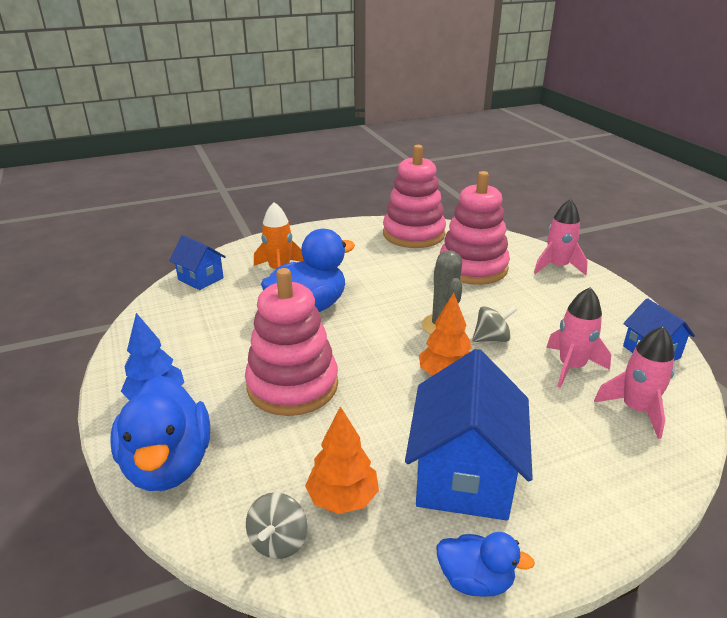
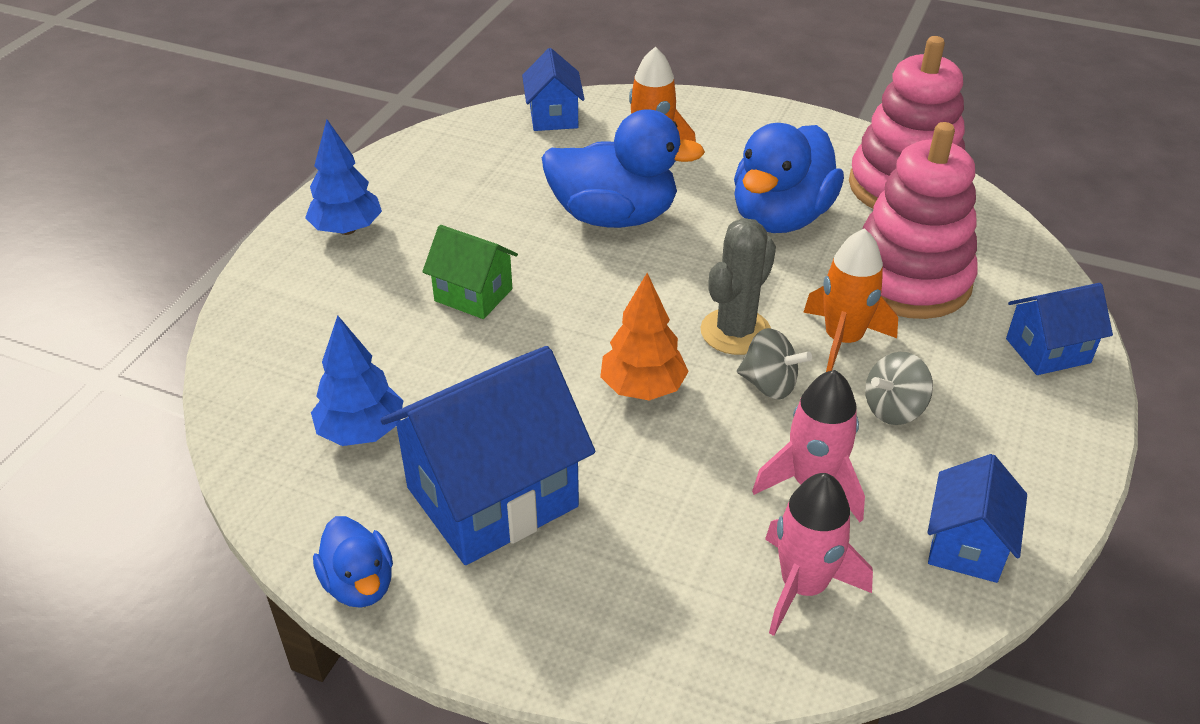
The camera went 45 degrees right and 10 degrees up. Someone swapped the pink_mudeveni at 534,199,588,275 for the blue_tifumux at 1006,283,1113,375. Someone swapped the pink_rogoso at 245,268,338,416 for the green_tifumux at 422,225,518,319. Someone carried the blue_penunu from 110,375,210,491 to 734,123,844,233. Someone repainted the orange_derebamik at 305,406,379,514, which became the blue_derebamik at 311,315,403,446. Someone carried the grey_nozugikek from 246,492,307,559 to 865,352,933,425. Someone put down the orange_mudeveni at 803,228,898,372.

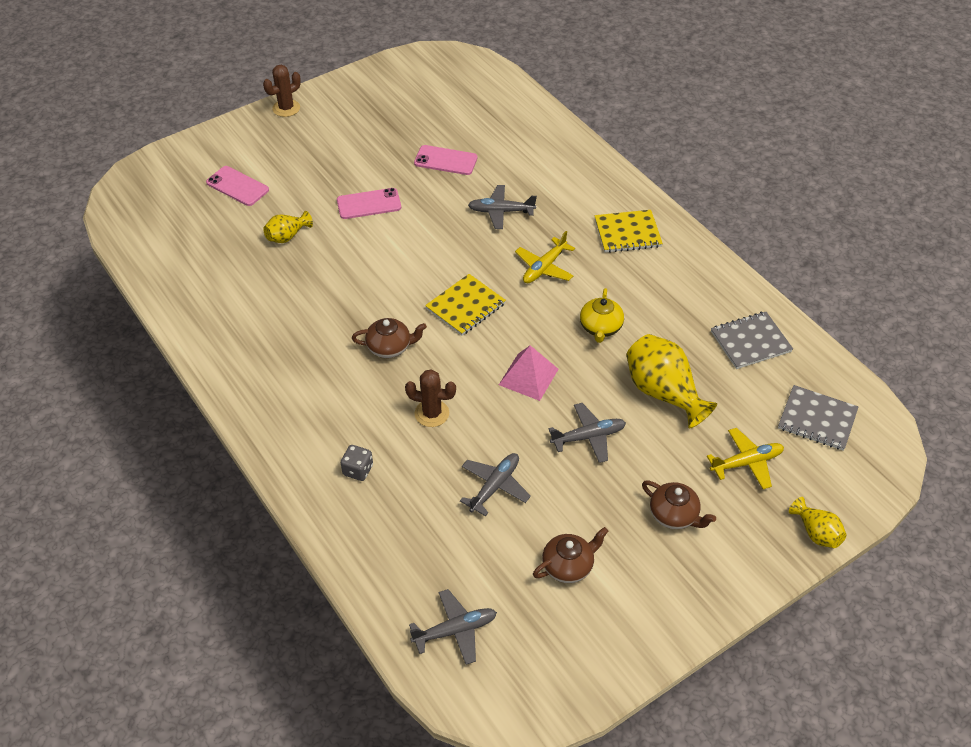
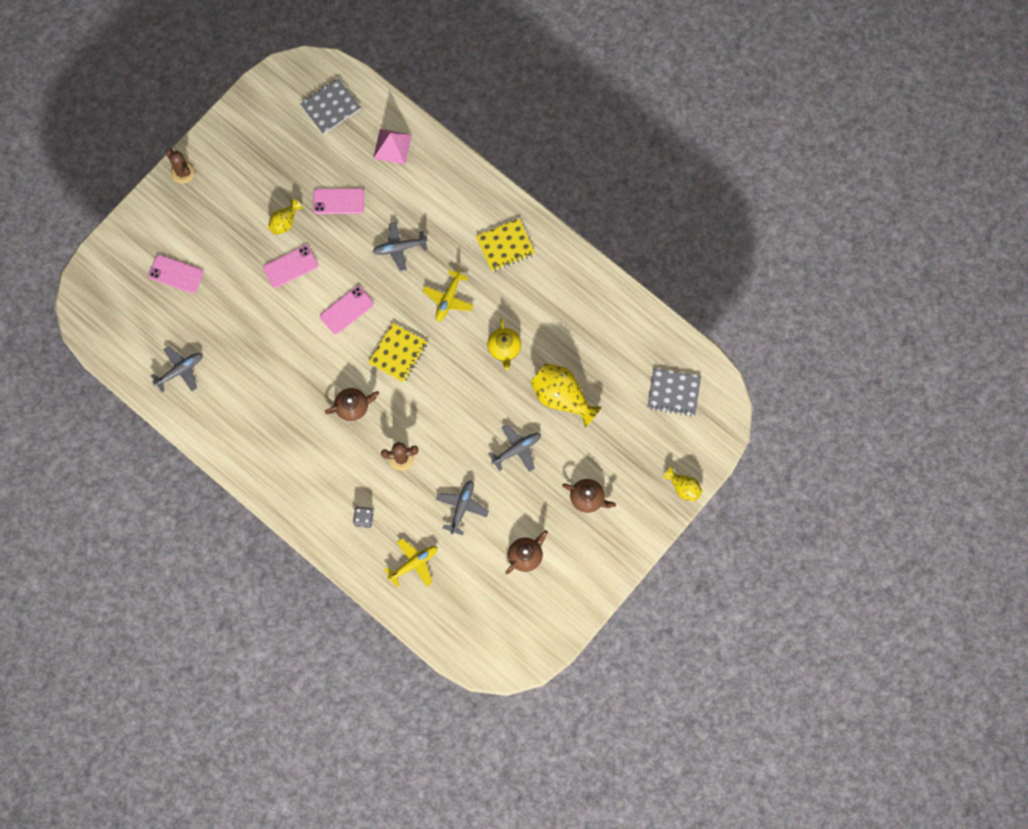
The camera went 15 degrees left and 25 degrees up. Someone rotated the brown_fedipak at 263,65,301,117 by 75 degrees counterclockwise. Someone carried the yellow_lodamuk from 263,211,313,243 to 268,199,303,235. Someone carried the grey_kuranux from 711,312,793,369 to 300,78,361,134. Someone carried the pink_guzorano from 499,345,559,401 to 373,129,412,165. Someone carried the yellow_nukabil from 707,428,784,489 to 384,538,437,587. Someone carried the grey_nukabil from 409,589,497,665 to 150,346,203,392. Someone put down the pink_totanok at 320,286,374,334.

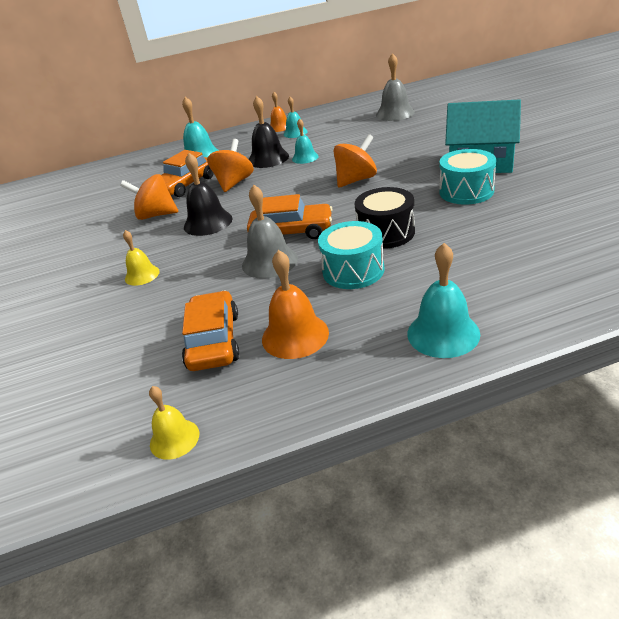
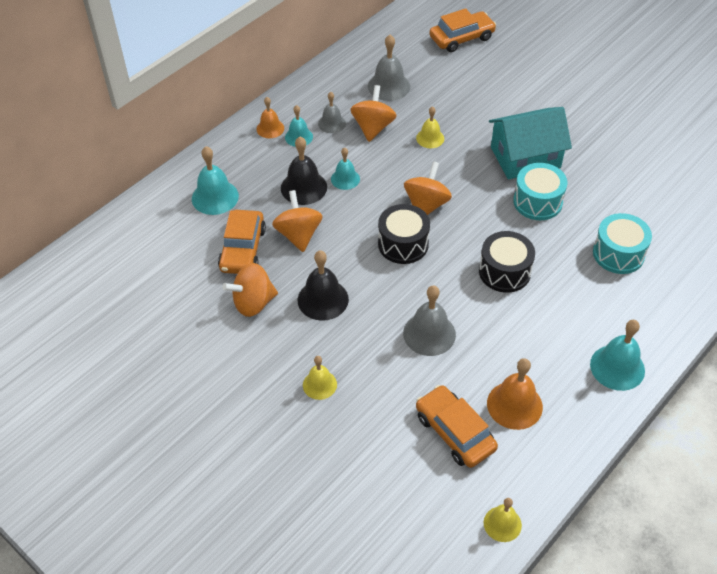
The camera went 35 degrees left and 15 degrees up. Someone carried the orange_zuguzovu from 247,194,333,239 to 429,8,496,52. Someone carried the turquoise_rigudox from 318,221,385,289 to 593,213,652,274. Someone put down the orange_nozugikek at 351,85,396,142. Someone put down the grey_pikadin at 318,92,346,133. Someone put down the yellow_pikadin at 416,106,444,148. Someone put down the black_rigudox at 378,204,430,264.

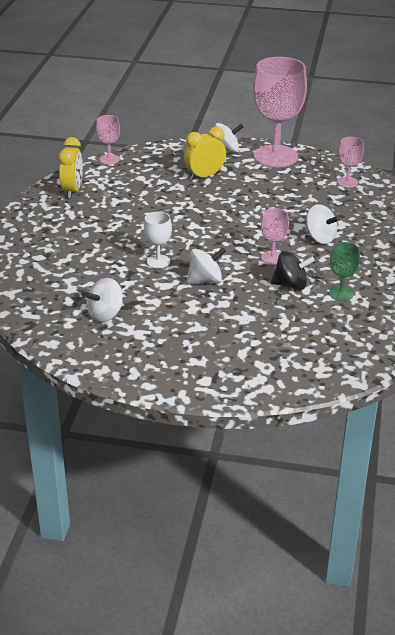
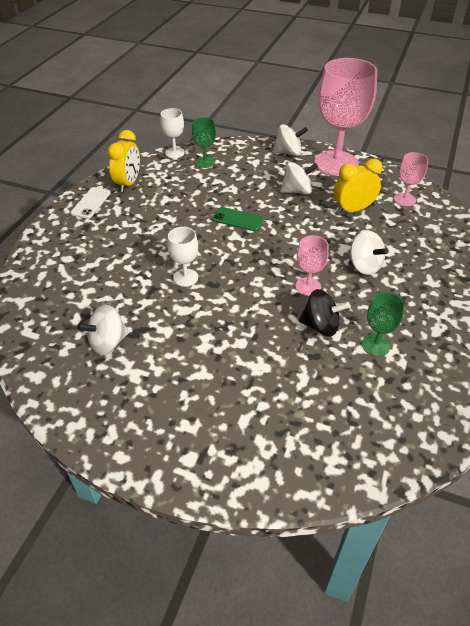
The camera went 10 degrees right and 10 degrees up. Someone repainted the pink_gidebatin at 96,115,120,165, which became the white_gidebatin at 160,108,185,158. Someone carried the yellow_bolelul from 184,127,226,180 to 334,159,382,214. Someone carried the white_nozugikek from 187,248,226,284 to 280,162,318,194. Someone put down the green_gidebatin at 192,117,216,168. Someone put down the white_totanok at 70,187,111,219. Someone put down the green_totanok at 212,207,264,231.

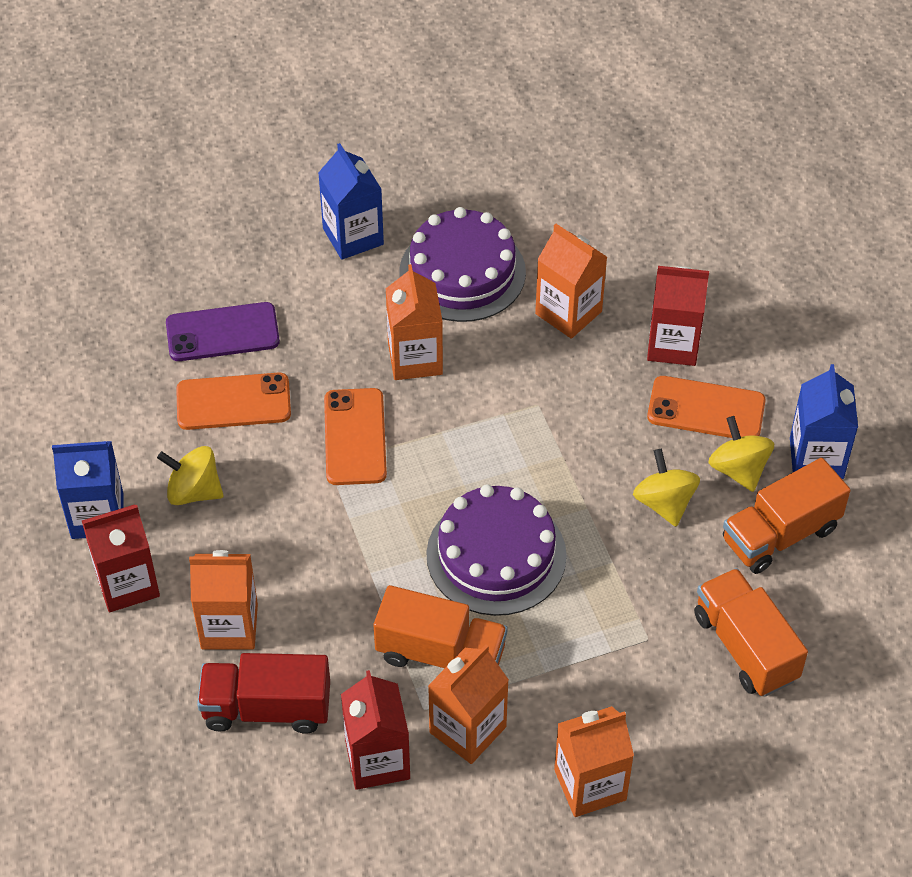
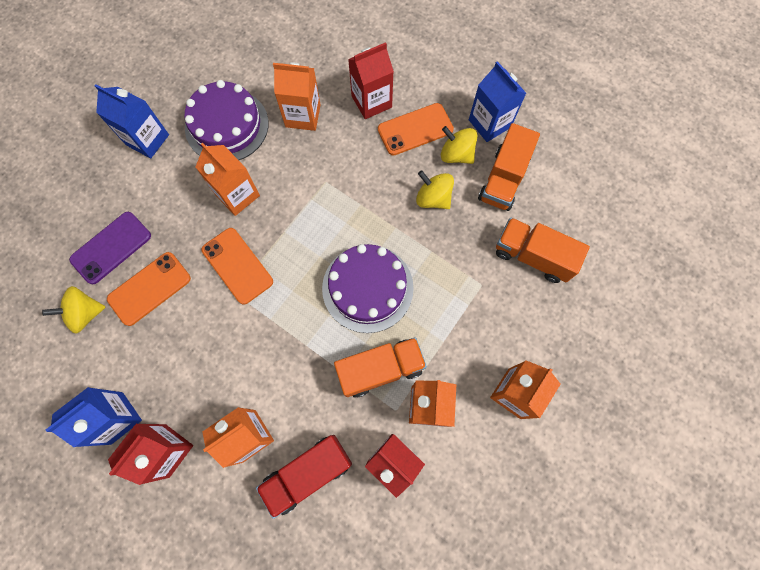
The camera went 35 degrees left and 20 degrees up. Someone carried the yellow_nozugikek from 157,446,224,505 to 42,286,105,334.

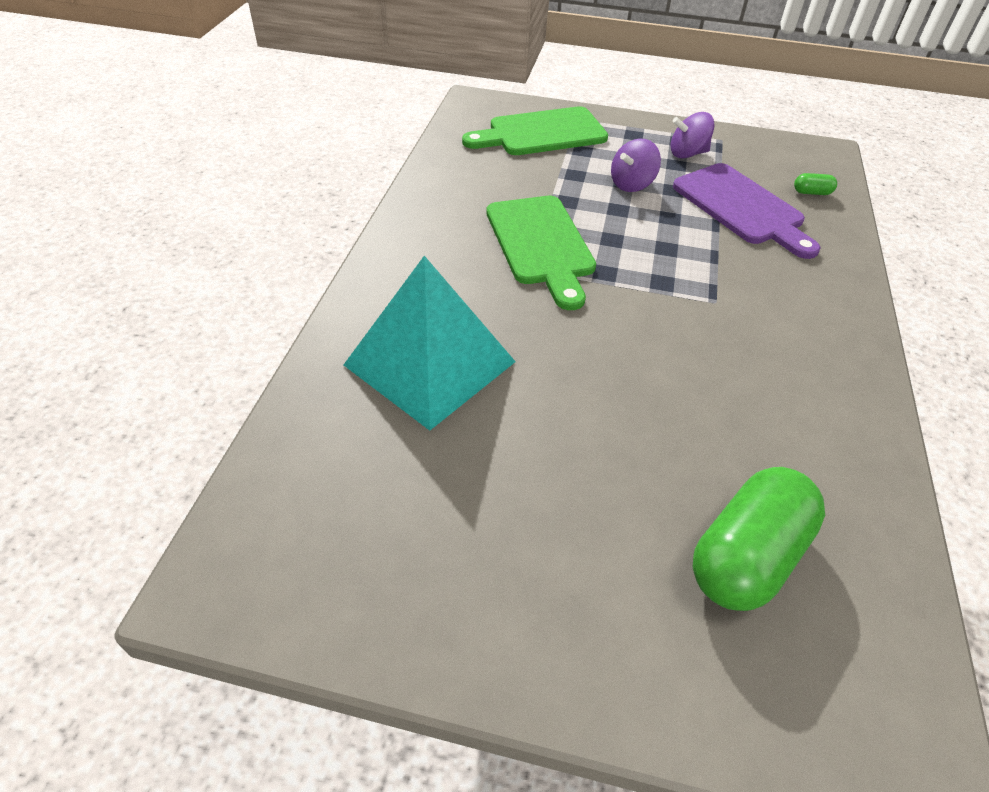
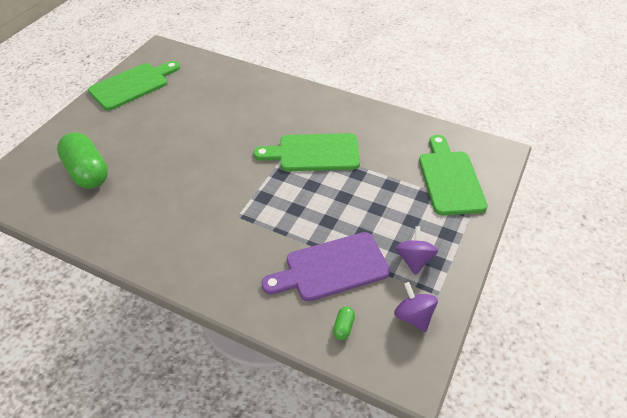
The camera went 105 degrees right and 0 degrees up. Someone carried the purple_nozugikek from 611,138,661,192 to 394,282,438,332. Someone took away the turquoise_guzorano at 344,256,516,431. Someone put down the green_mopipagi at 88,61,180,110.

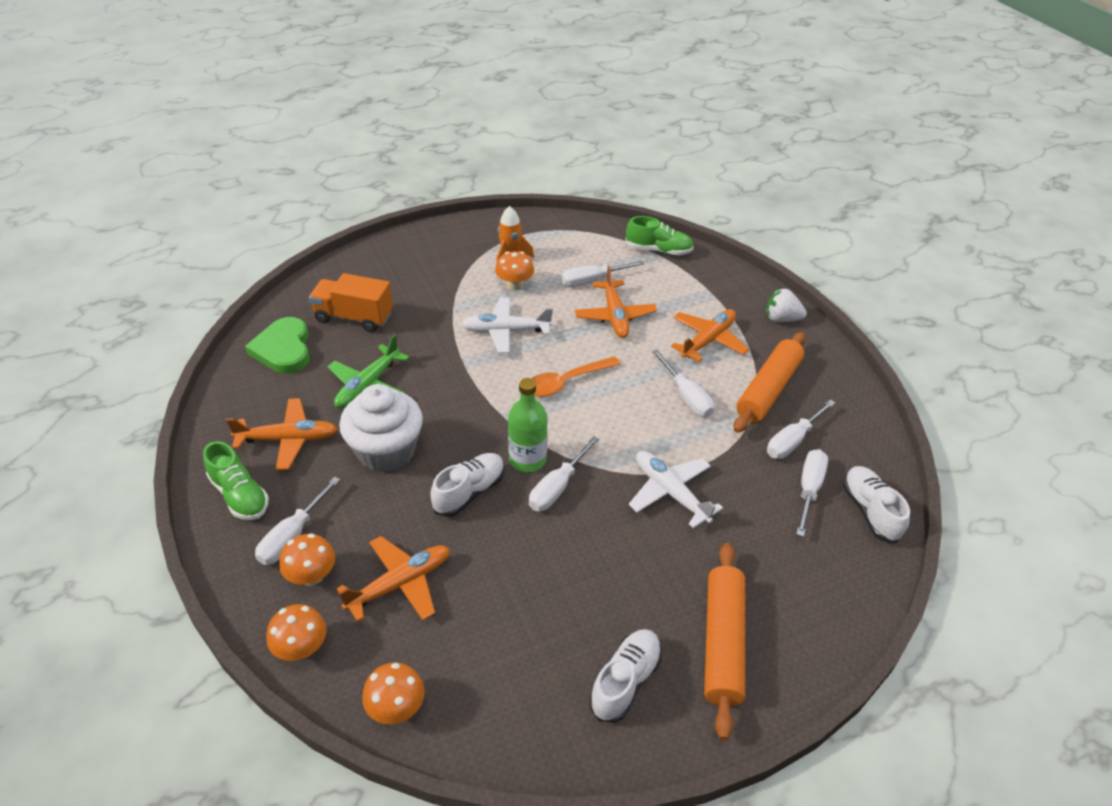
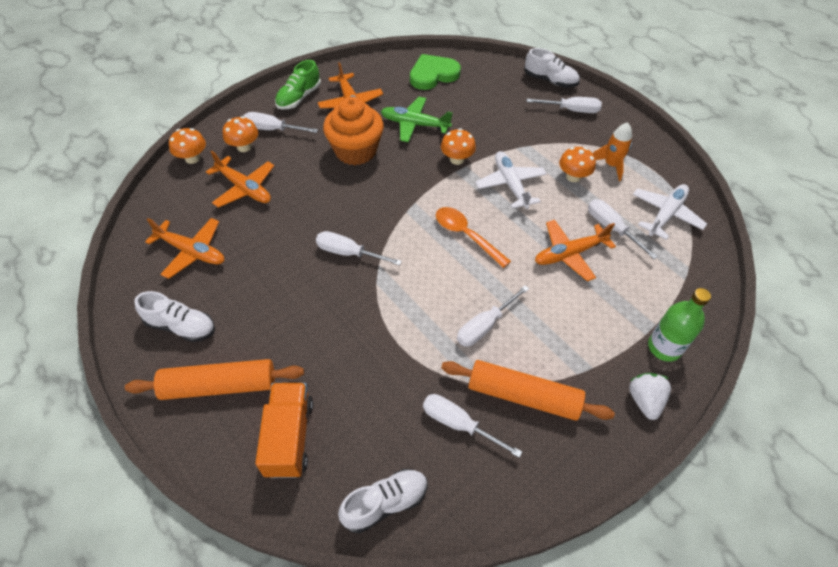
The camera went 75 degrees right and 10 degrees up. Someone took away the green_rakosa at 626,216,694,255. Someone carried the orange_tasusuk from 309,273,393,332 to 255,383,313,478. Someone carried the orange_nukabil from 671,309,749,362 to 145,218,224,279. Someone carried the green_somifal from 508,378,547,472 to 648,288,711,362. Someone repainted the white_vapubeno at 339,384,423,472, which became the orange_vapubeno at 323,97,384,165. Someone carried the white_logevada from 796,449,828,537 to 527,97,602,113. Someone carried the white_nukabil from 629,451,723,528 to 633,184,707,240. Someone carried the white_rakosa from 430,453,504,517 to 524,48,580,88. Someone carried the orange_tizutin from 362,662,425,724 to 441,128,476,165.

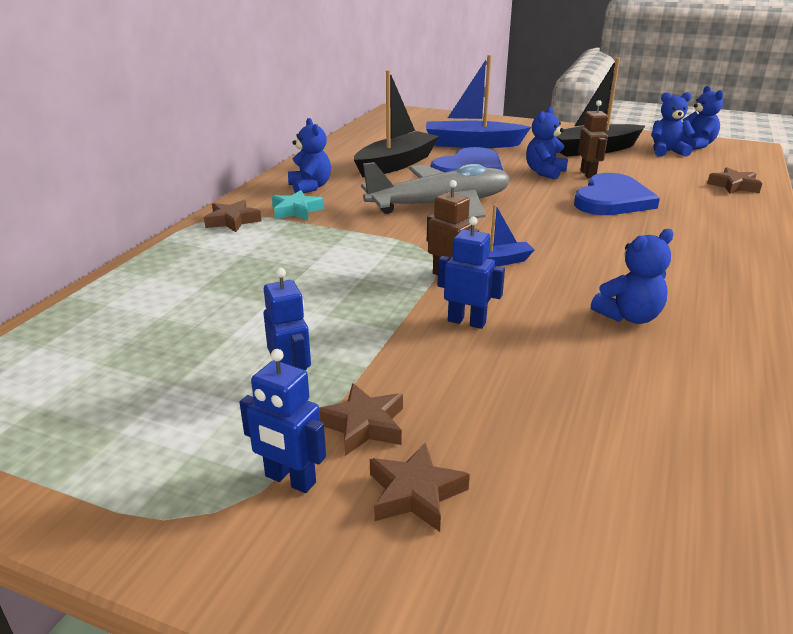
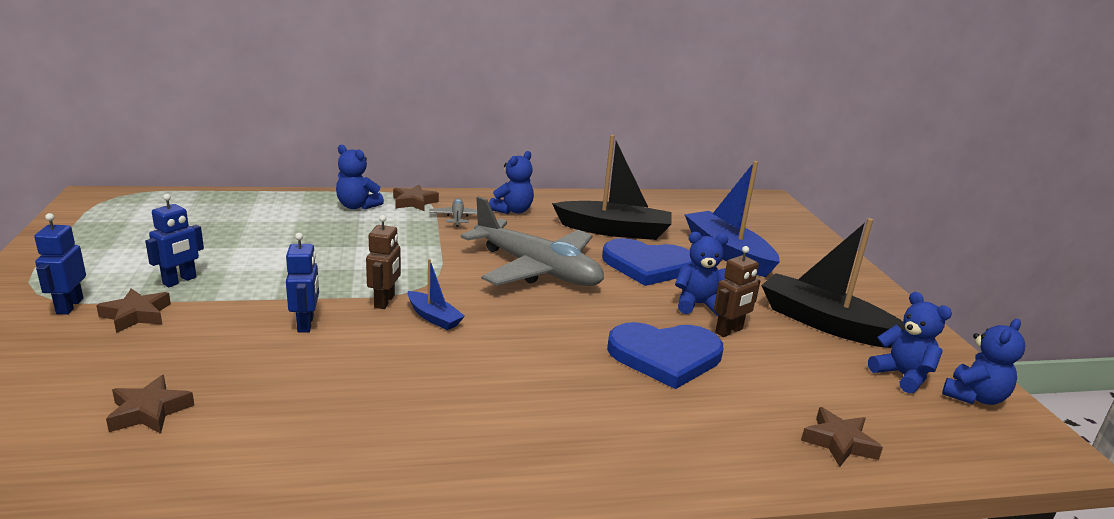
The camera went 55 degrees right and 5 degrees down. Someone swapped the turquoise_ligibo at 272,190,324,220 for the grey_nukabil at 429,198,477,227. Someone carried the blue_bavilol from 591,229,674,324 to 336,145,384,210. Someone carried the brown_ligibo from 370,442,470,532 to 106,375,194,434.

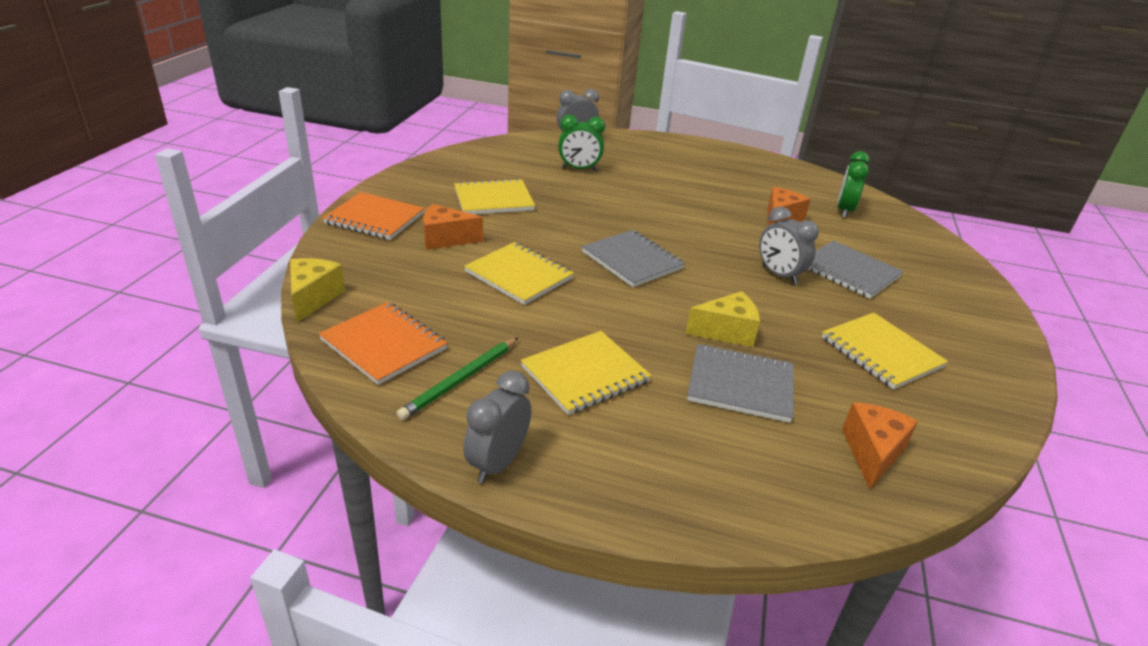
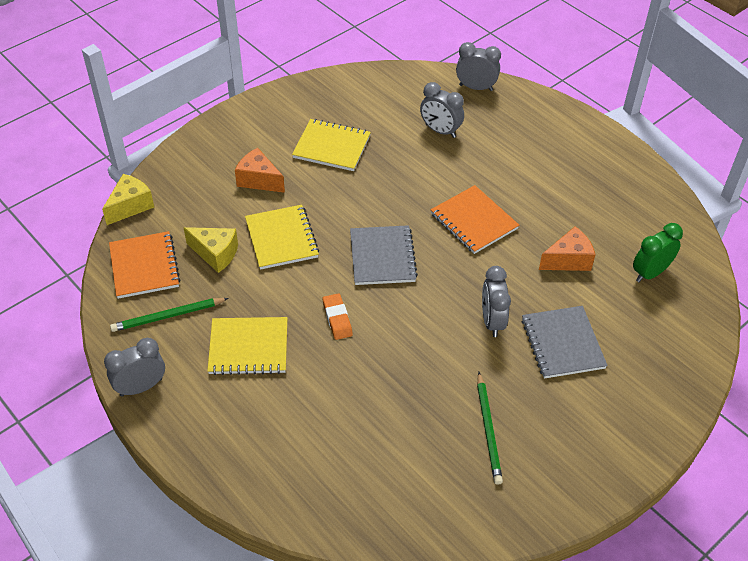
The camera went 35 degrees right and 15 degrees up. Someone repainted the green_bolelul at 558,115,605,171, which became the grey_bolelul at 420,82,464,138. Someone carried the orange_kuranux from 323,192,425,240 to 431,185,519,254. Someone carried the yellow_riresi from 686,291,760,347 to 184,227,238,273. Someone swapped the yellow_kuranux at 822,313,948,389 for the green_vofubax at 477,372,503,485. Someone took away the grey_kuranux at 687,344,794,423. Someone took away the orange_riresi at 842,402,918,490. Someone put down the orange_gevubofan at 323,293,353,340.

